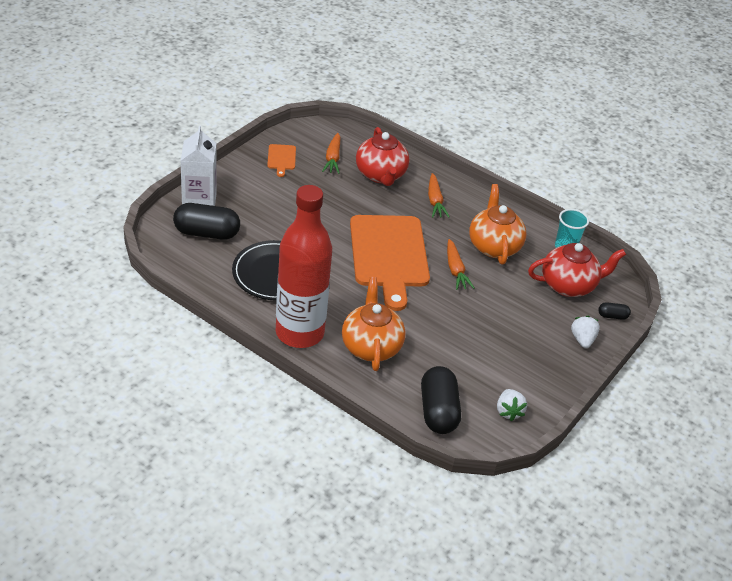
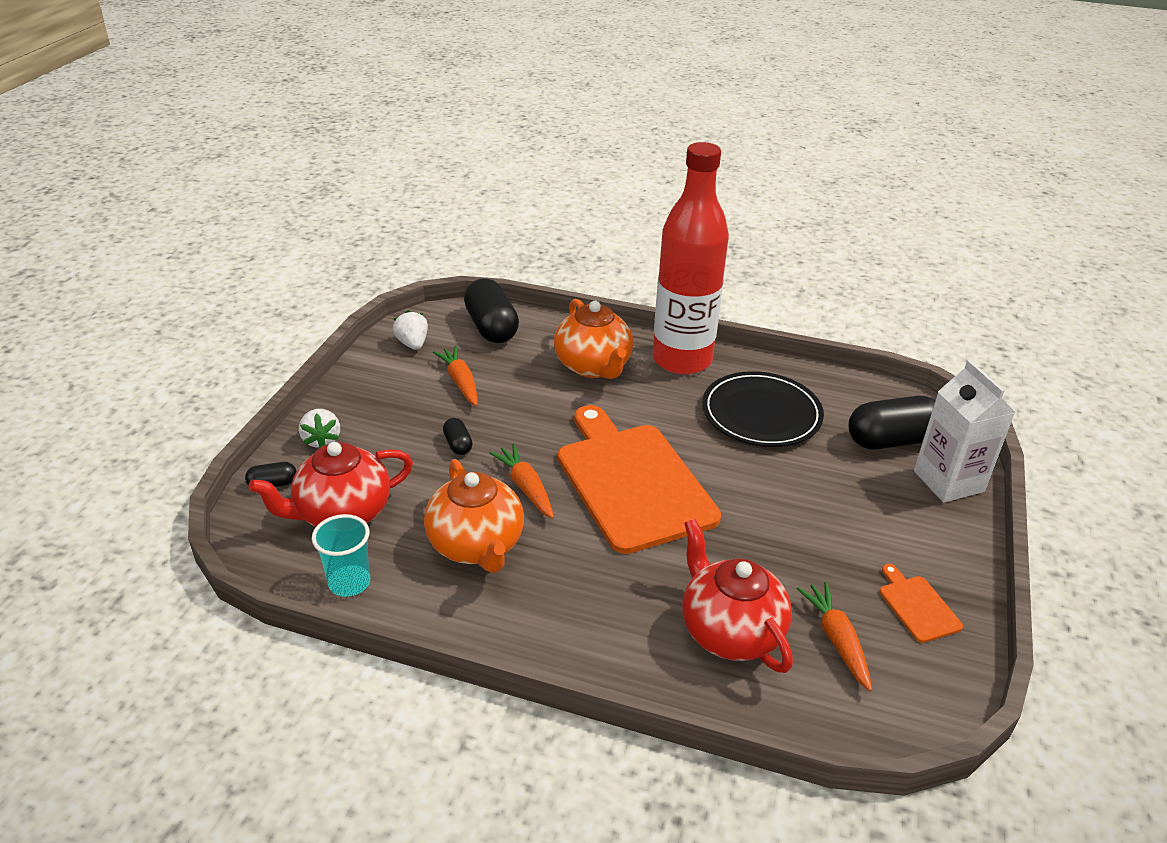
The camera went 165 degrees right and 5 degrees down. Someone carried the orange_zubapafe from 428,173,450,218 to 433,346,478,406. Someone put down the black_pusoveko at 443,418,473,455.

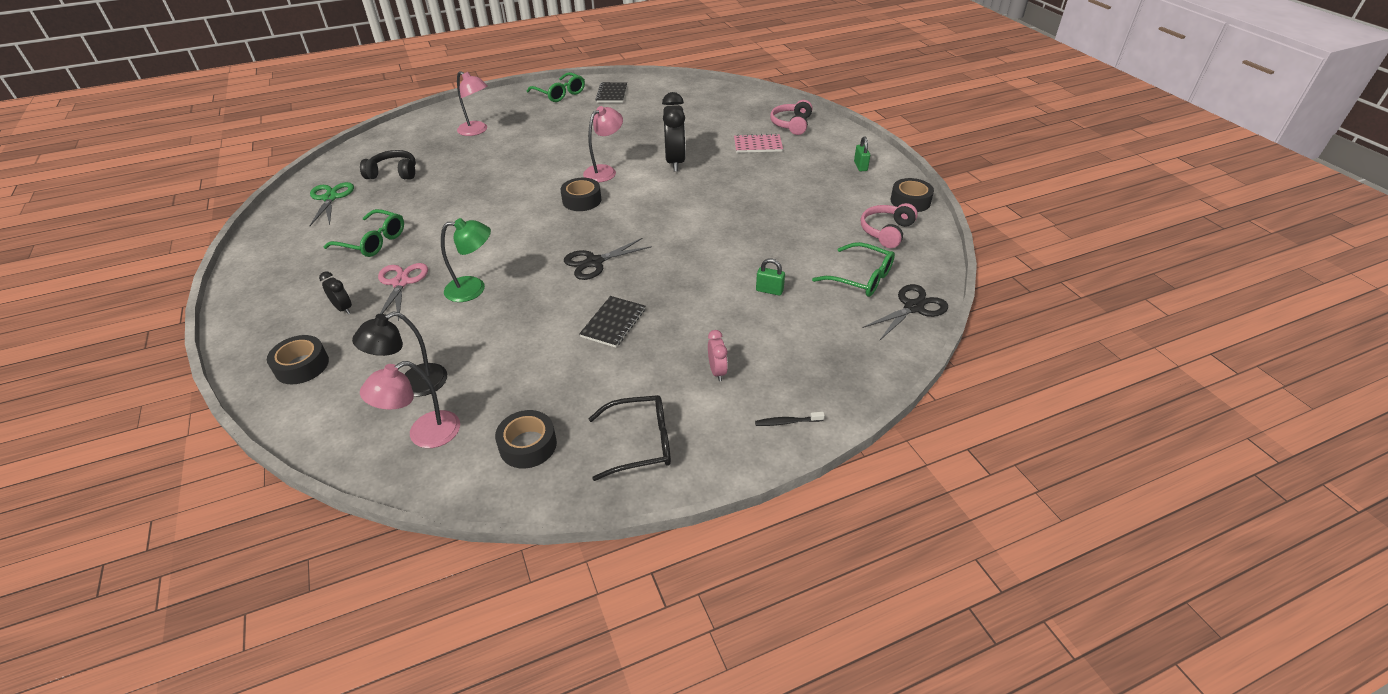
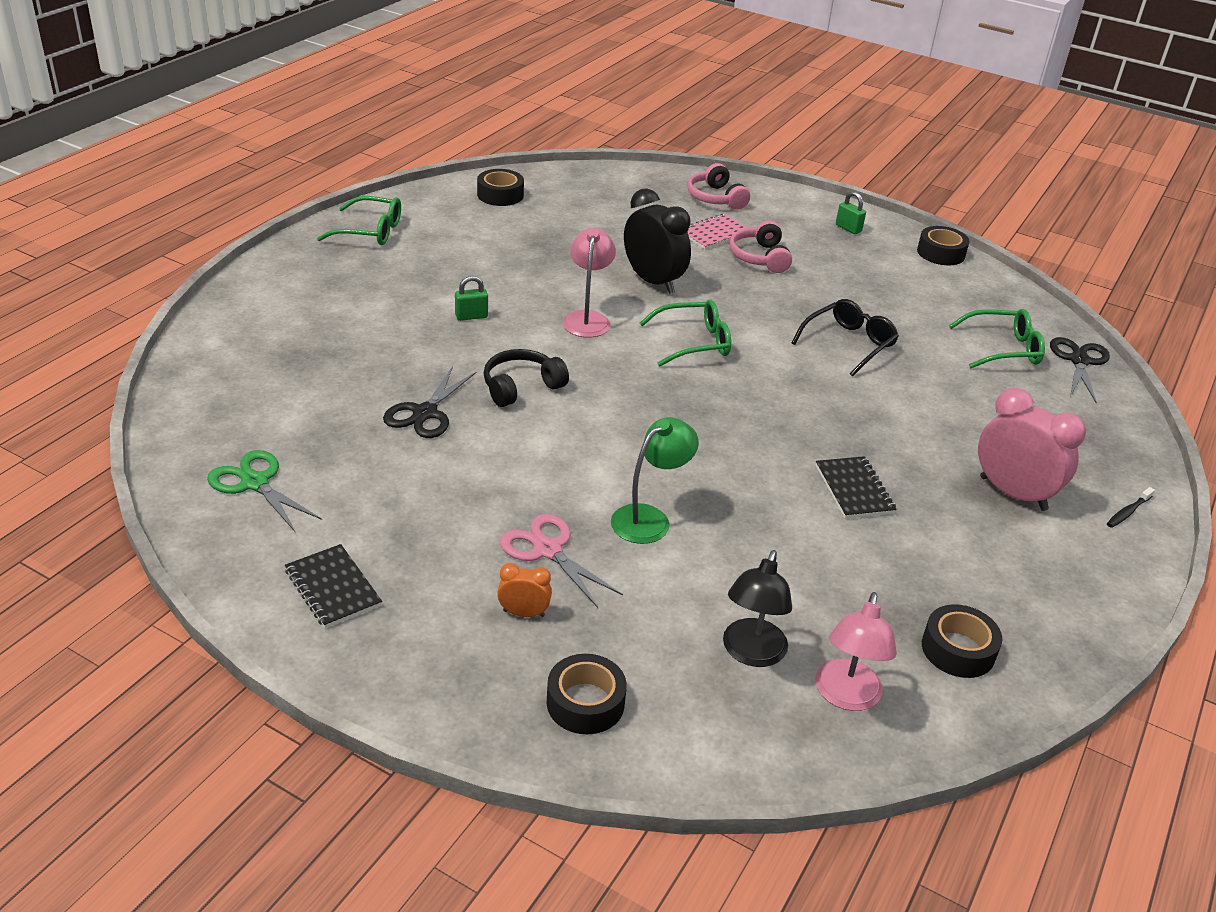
The camera went 40 degrees left and 5 degrees down. Someone took away the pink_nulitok at 457,71,488,136. Someone carried the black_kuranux from 595,82,627,103 to 285,544,382,628. Someone carried the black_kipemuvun from 360,150,416,180 to 483,349,569,407. Someone carried the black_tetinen from 561,178,601,211 to 477,169,524,206. Someone carried the pink_kipemuvun from 861,203,918,248 to 730,221,792,273. Someone carried the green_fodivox from 324,209,404,257 to 640,299,731,367. Someone carried the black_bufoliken from 564,238,652,280 to 383,366,477,438. Someone carried the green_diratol from 756,259,785,296 to 455,276,488,321. Someone repainted the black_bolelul at 319,271,352,314, which became the orange_bolelul at 497,563,552,617. Someone scaled the pink_bolelul at 708,330,728,381 by 2.06. Someone carried the black_fodivox from 588,395,671,481 to 791,299,899,377.

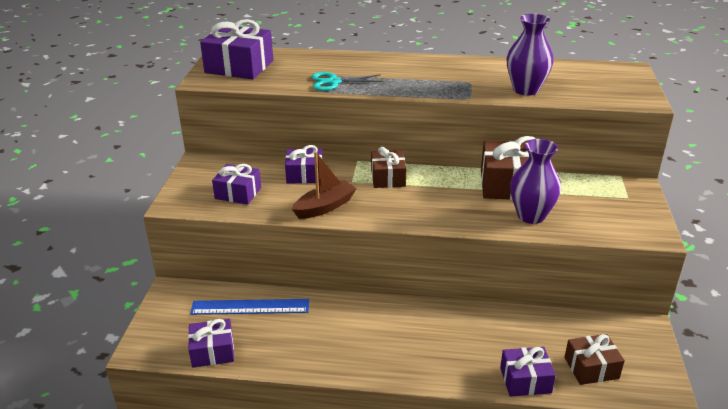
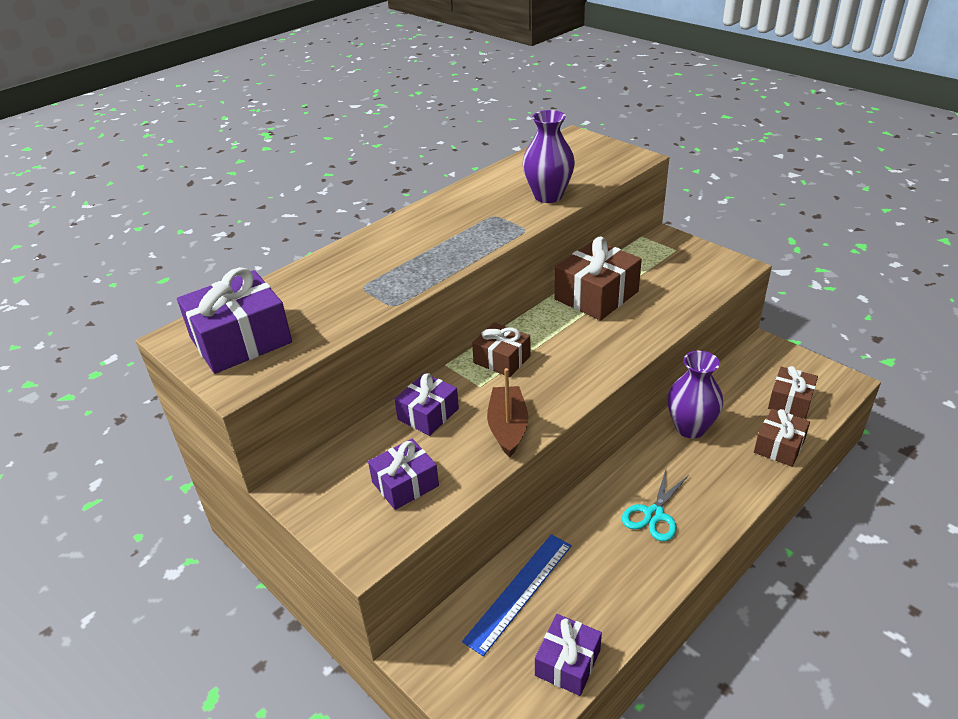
The camera went 50 degrees left and 5 degrees up. Someone carried the turquoise_bufoliken from 312,72,383,91 to 622,470,689,541. Someone carried the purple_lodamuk from 510,139,561,224 to 667,350,723,439. Someone repainted the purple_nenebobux at 500,347,556,396, which became the brown_nenebobux at 754,409,810,467.

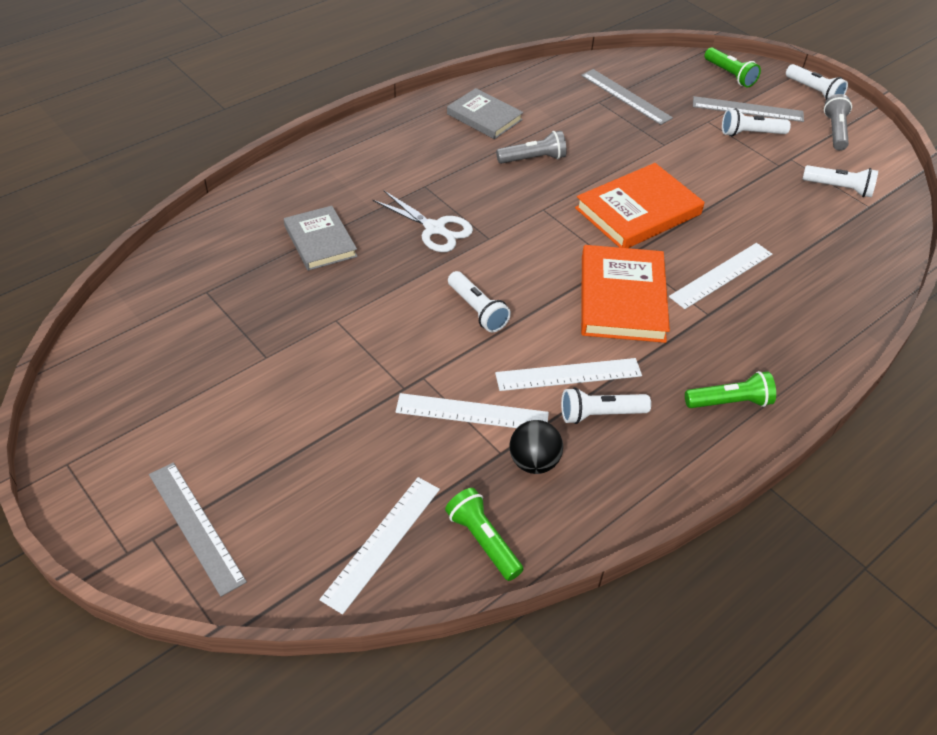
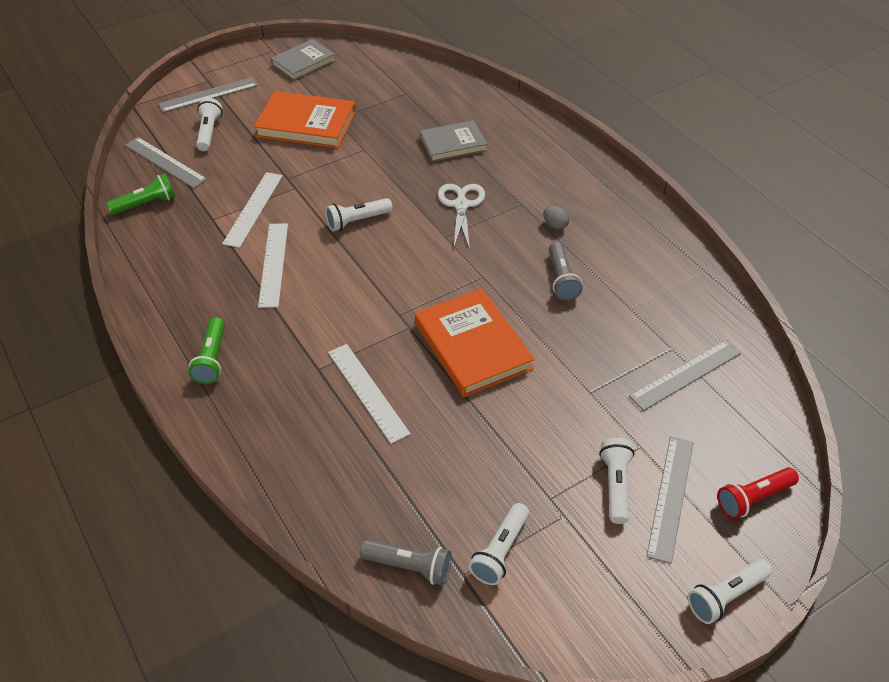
The camera went 100 degrees right and 0 degrees up. Someone repainted the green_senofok at 705,47,761,88, which became the red_senofok at 717,467,799,519. Someone carried the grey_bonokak from 447,88,523,139 to 271,39,336,81. Someone carried the grey_senofok from 824,94,852,151 to 360,540,452,585. Someone rotated the white_bufoliken at 372,191,473,252 by 135 degrees clockwise. Someone carried the orange_bonokak from 581,245,670,343 to 254,91,356,148. Someone carried the white_senofok from 561,387,651,424 to 196,98,222,151. Someone took away the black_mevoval at 509,420,563,474. Someone repainted the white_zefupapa at 319,477,440,615, which became the grey_zefupapa at 125,137,207,188. Someone put down the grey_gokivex at 543,206,569,229.

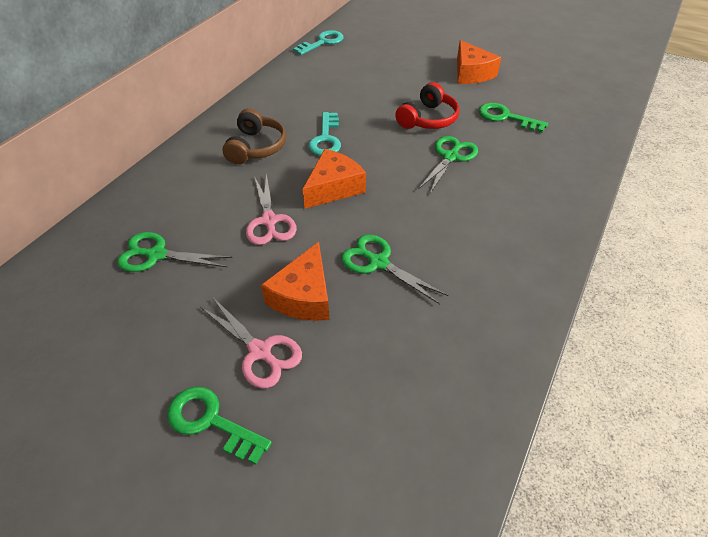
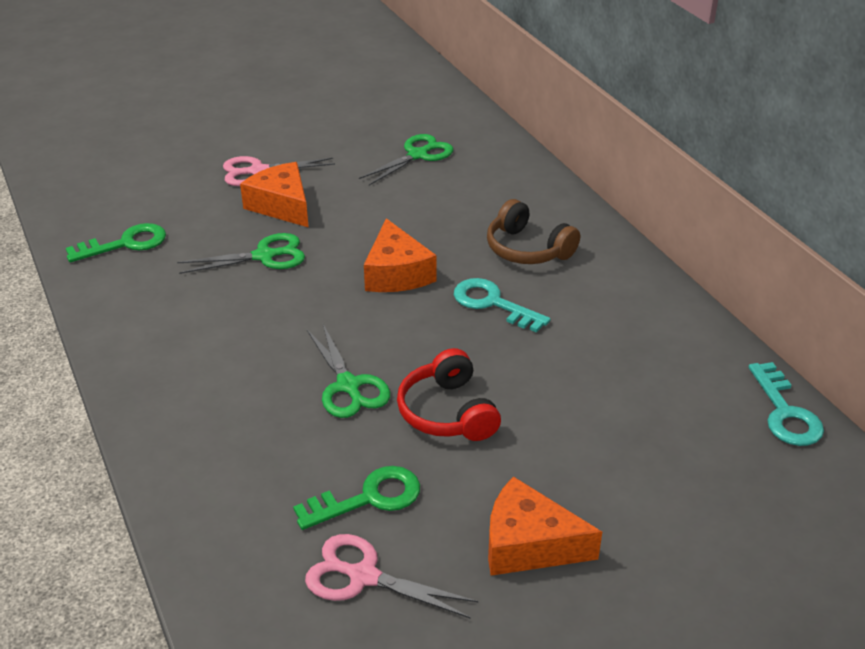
The camera went 125 degrees right and 10 degrees down. Someone carried the pink_bufoliken from 246,173,297,245 to 305,534,479,619. Someone carried the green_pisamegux from 167,387,272,464 to 66,223,166,262.

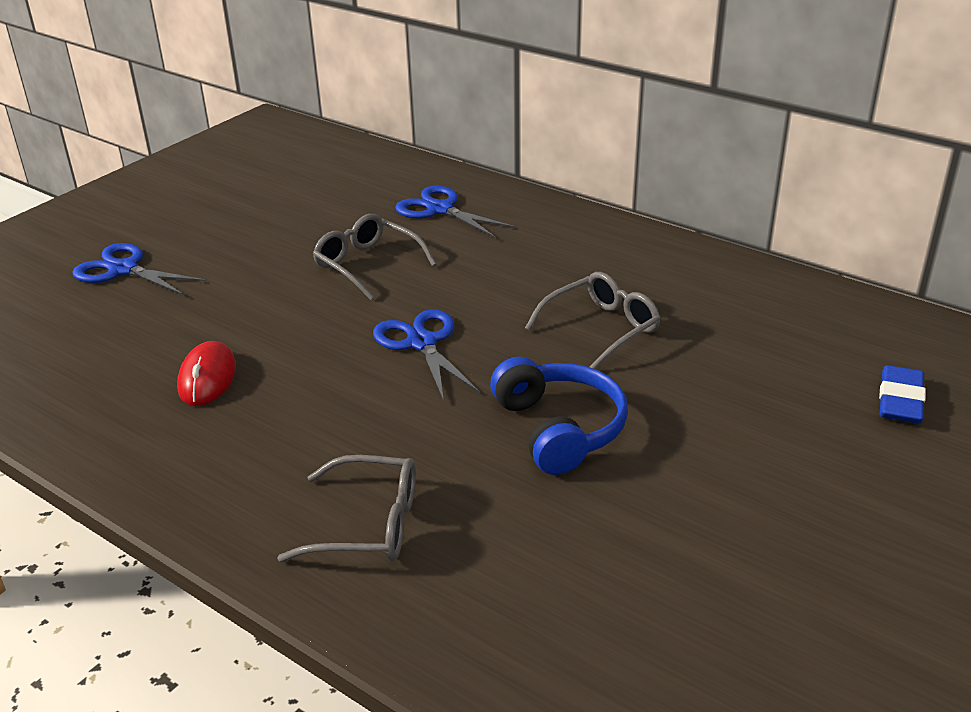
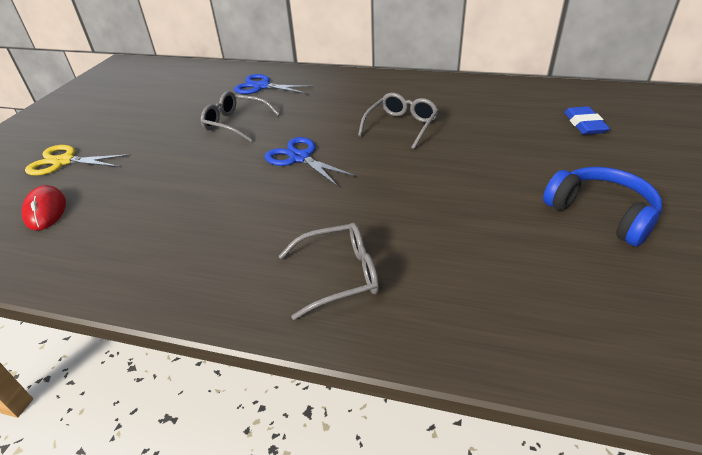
The camera went 20 degrees left and 5 degrees up. Someone repainted the blue_bufoliken at 72,243,206,295, which became the yellow_bufoliken at 25,145,130,175. Someone carried the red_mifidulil from 177,341,236,406 to 22,185,66,230. Someone carried the blue_kipemuvun from 490,357,628,475 to 543,167,662,247.

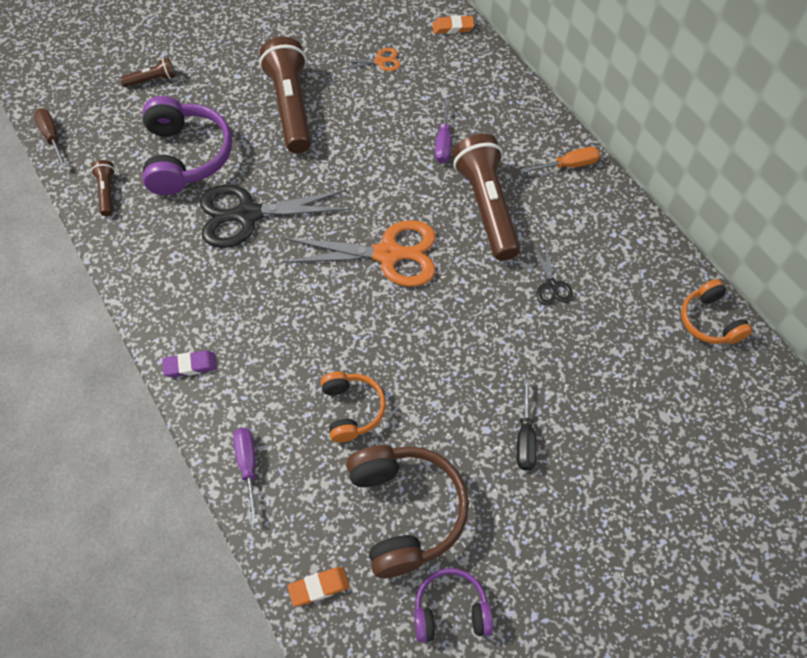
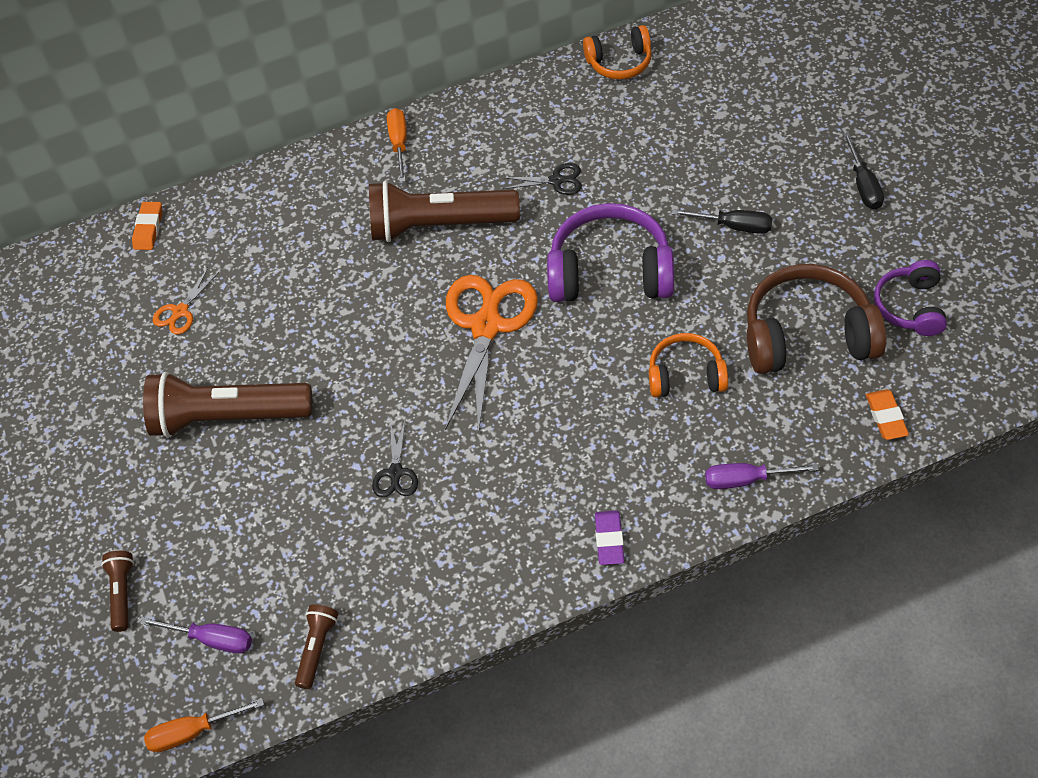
The camera went 75 degrees left and 5 degrees down. Someone rotated the orange_bufoliken at 338,48,400,71 by 150 degrees counterclockwise. Someone carried the purple_kipemuvun from 143,96,233,195 to 547,203,674,302. Someone carried the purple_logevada from 435,99,451,163 to 140,617,252,654. Someone repainted the brown_logevada at 34,109,67,167, which became the orange_logevada at 144,698,264,752. Someone rotated the brown_senofok at 91,160,115,216 by 105 degrees clockwise. Someone scaled the black_bufoliken at 200,185,351,248 by 0.46. Someone put down the black_logevada at 843,132,884,209.

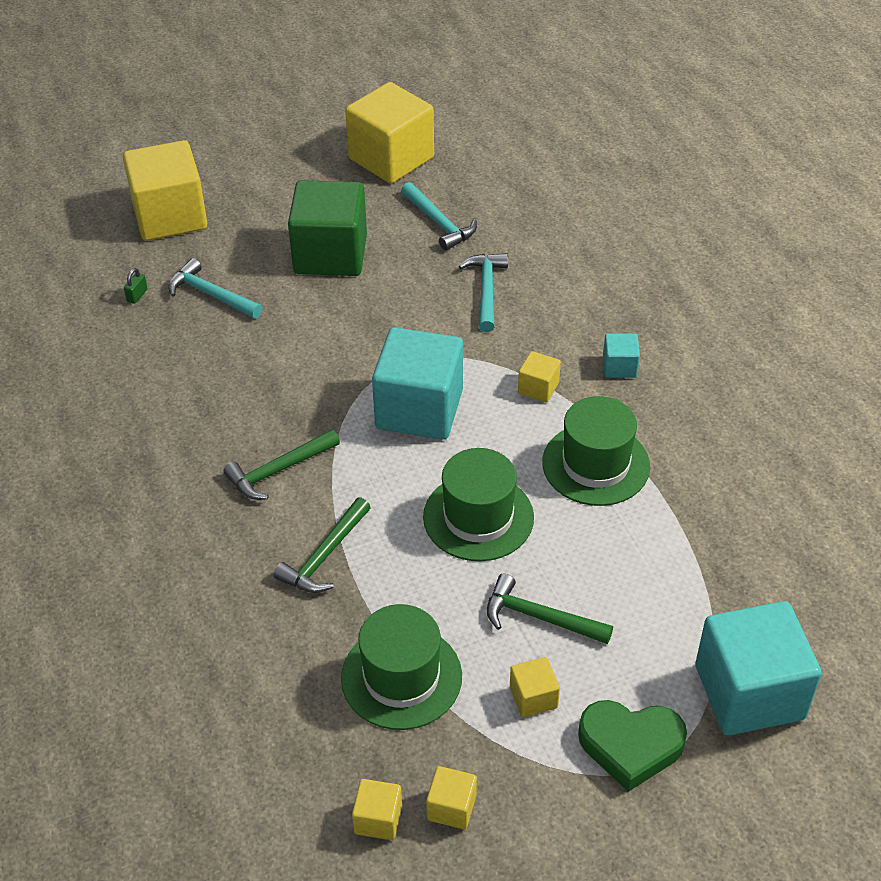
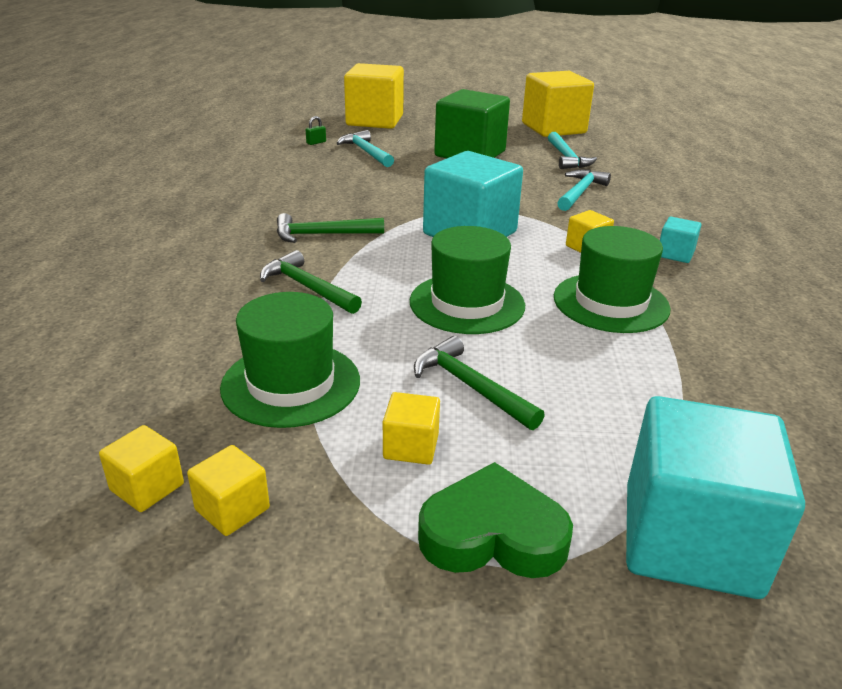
The camera went 25 degrees right and 15 degrees down. Someone rotated the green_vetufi at 274,497,371,593 by 75 degrees clockwise. Someone rotated the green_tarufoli at 578,700,687,792 by 150 degrees clockwise.

